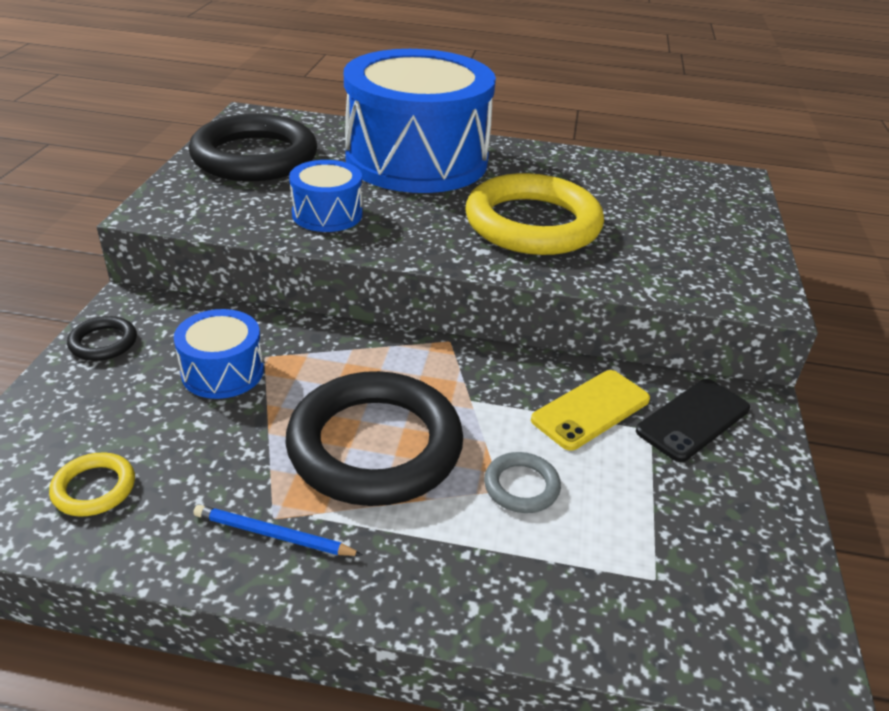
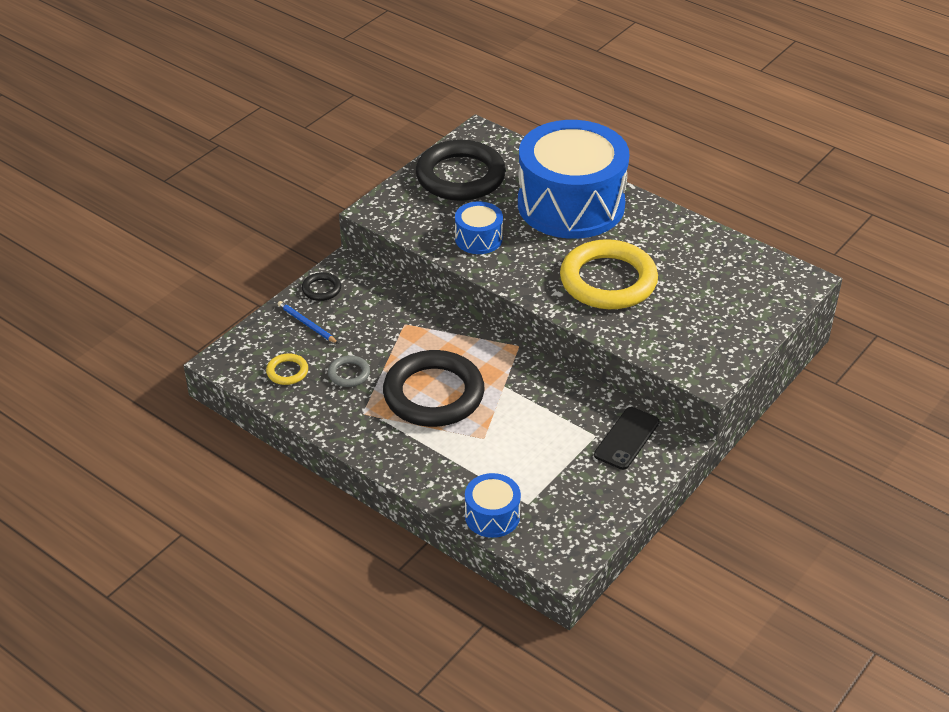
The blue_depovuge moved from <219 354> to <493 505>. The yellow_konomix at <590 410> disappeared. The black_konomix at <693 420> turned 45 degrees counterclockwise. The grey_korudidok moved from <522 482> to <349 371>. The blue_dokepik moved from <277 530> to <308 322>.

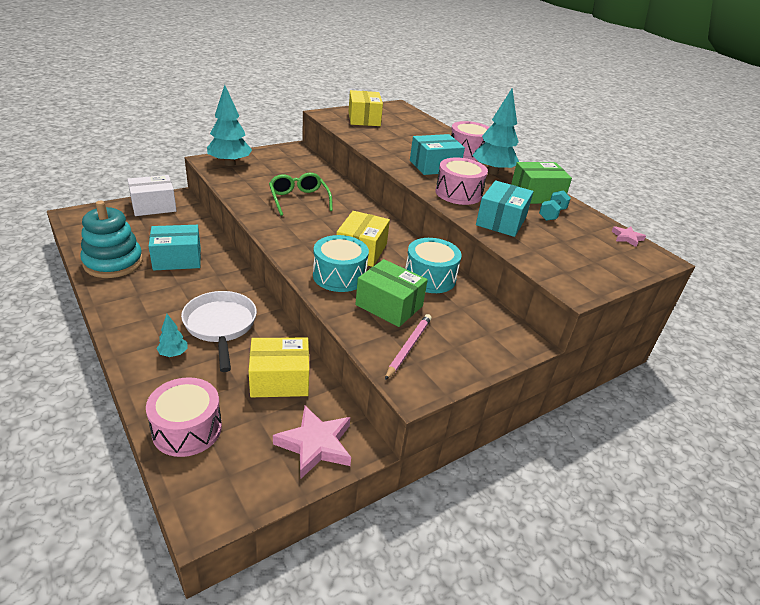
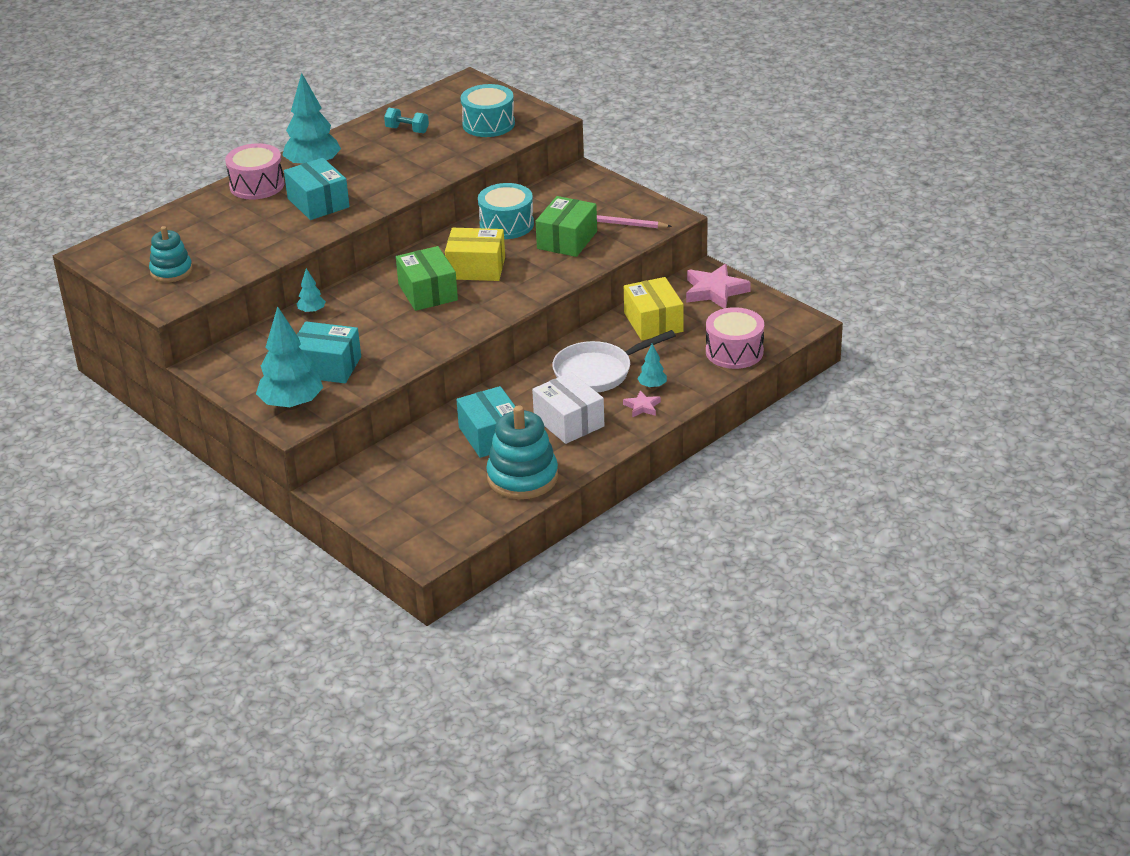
The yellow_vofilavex at <366 108> was replaced by the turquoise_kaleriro at <171 254>. The pink_depovuge at <462 181> disappeared. The green_vofilavex moved from <541 183> to <427 278>. The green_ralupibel at <301 194> disappeared. The white_vofilavex moved from <152 195> to <568 408>. The turquoise_vofilavex moved from <504 209> to <329 352>. The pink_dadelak moved from <628 236> to <642 403>. The turquoise_depovuge moved from <341 263> to <488 110>. The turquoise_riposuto at <311 291> appeared.

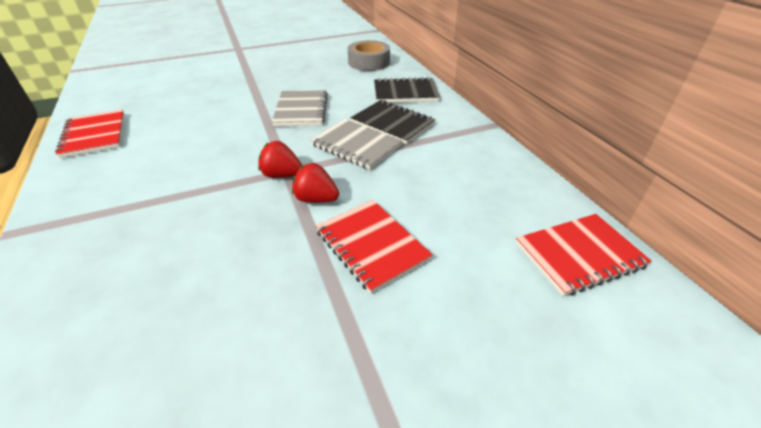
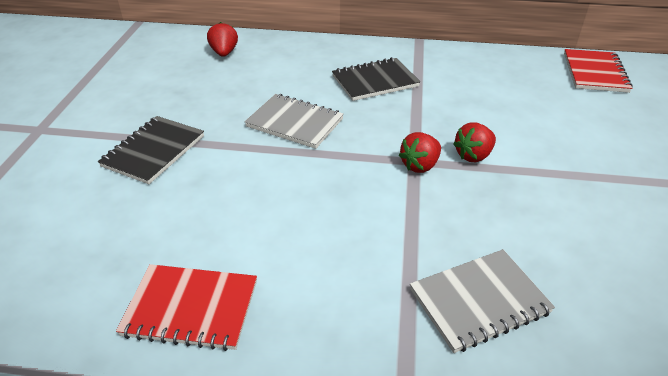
The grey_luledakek at <369 55> was replaced by the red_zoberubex at <222 39>. The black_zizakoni moved from <407 89> to <151 150>. The grey_zizakoni moved from <356 144> to <482 301>. The red_zizakoni at <374 247> disappeared.

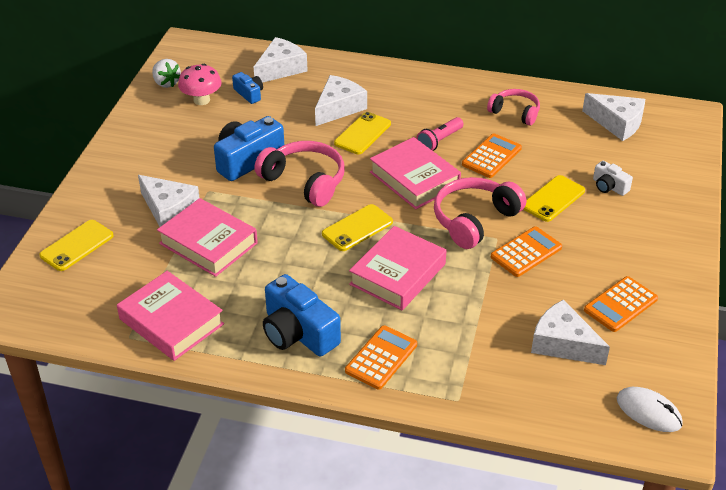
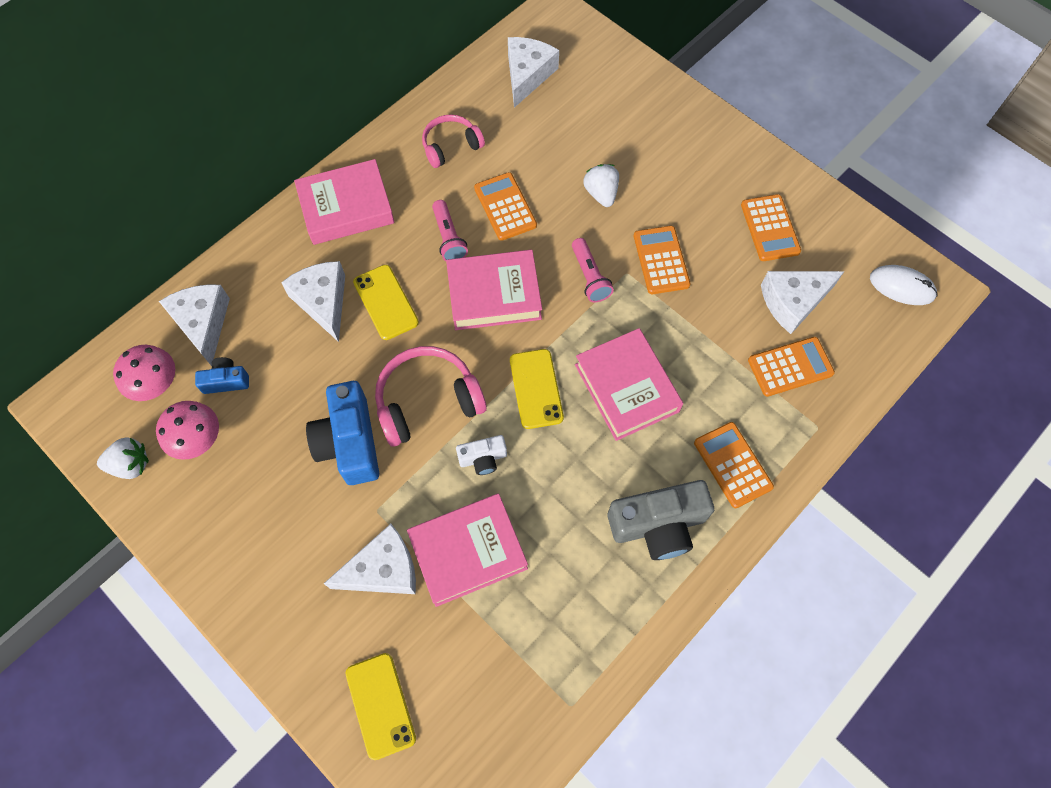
The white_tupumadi at <613 117> turned 45 degrees counterclockwise. The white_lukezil moved from <613 178> to <481 455>. The yellow_konomix at <554 198> was replaced by the white_zoberubex at <601 185>. The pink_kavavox at <480 213> was replaced by the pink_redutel at <593 270>. The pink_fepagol moved from <170 316> to <344 202>. The blue_lukezil at <302 315> became the grey_lukezil at <661 520>. The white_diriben at <650 409> turned 45 degrees clockwise. The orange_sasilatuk at <791 367> appeared. The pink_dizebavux at <144 373> appeared.

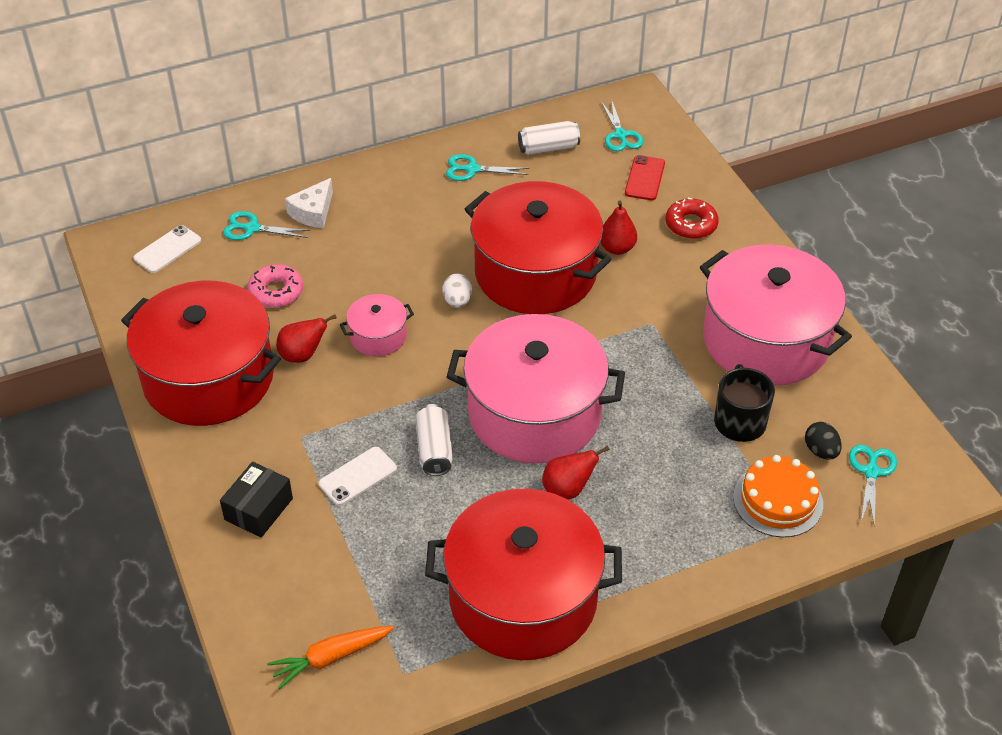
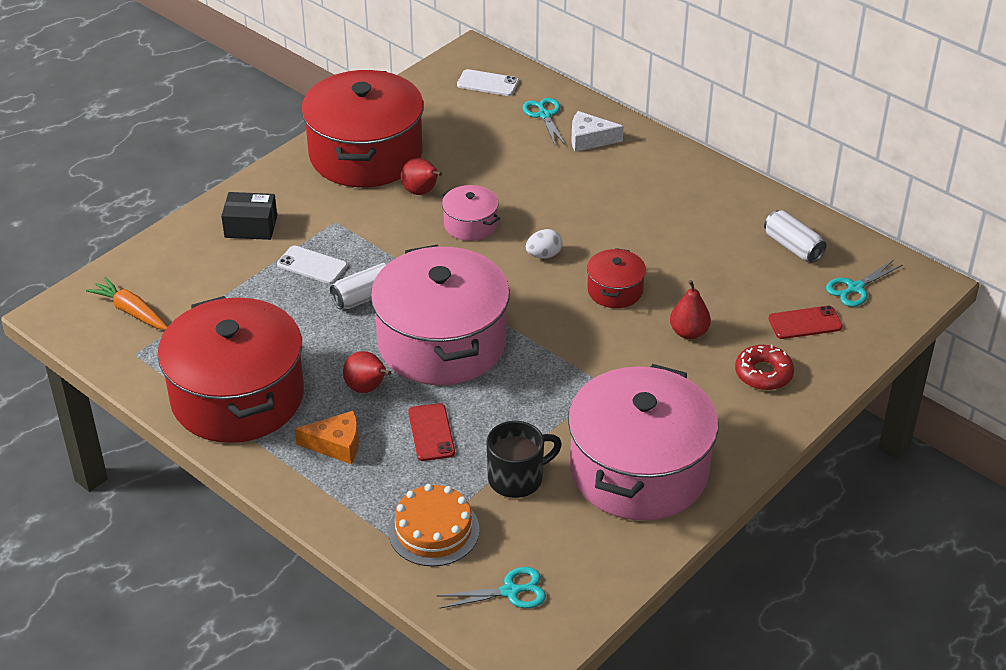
The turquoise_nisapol at <487 167> disappeared. The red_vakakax at <538 247> changed to 0.45 times the size. The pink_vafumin at <275 286> disappeared. The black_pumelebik at <823 441> disappeared. The red_konomix at <431 432> appeared. The orange_tupumadi at <327 437> appeared.

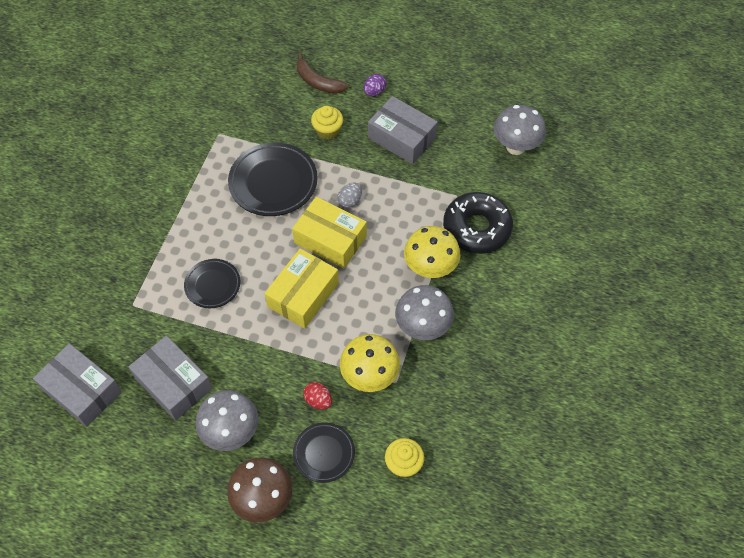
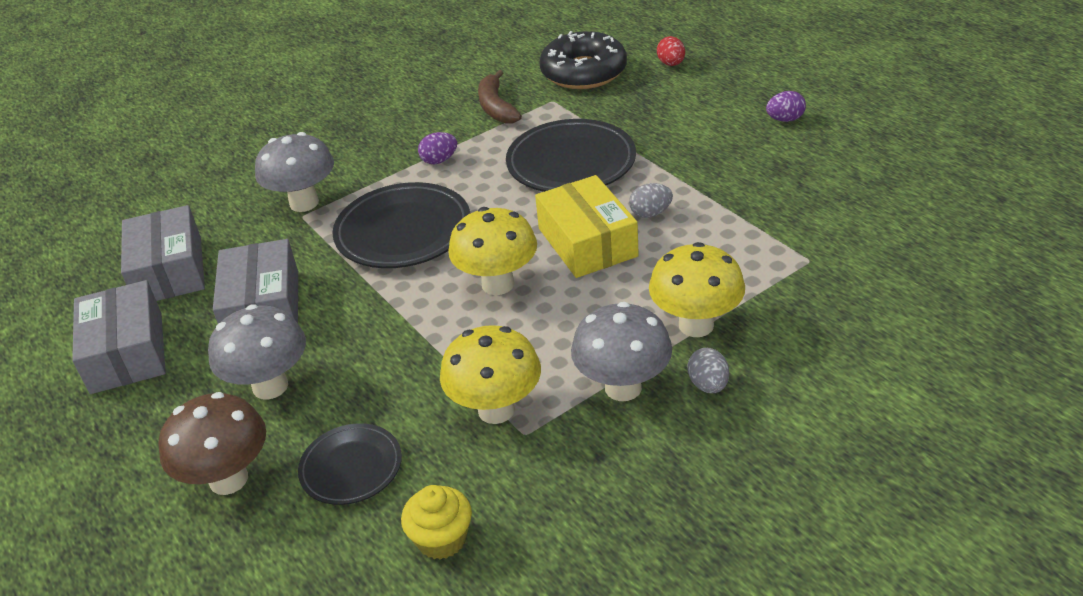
The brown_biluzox moved from <322 73> to <500 97>. The grey_vofilavex moved from <403 130> to <119 337>. The grey_dizebavux moved from <520 130> to <294 172>. The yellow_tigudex at <327 123> disappeared. The black_vafumin moved from <478 223> to <583 60>. The yellow_vofilavex at <302 288> was replaced by the yellow_dizebavux at <492 251>. The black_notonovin at <212 283> changed to 1.69 times the size. The red_pumelebik moved from <317 396> to <671 51>. The purple_pumelebik at <437 148> appeared. The grey_pumelebik at <708 371> appeared.

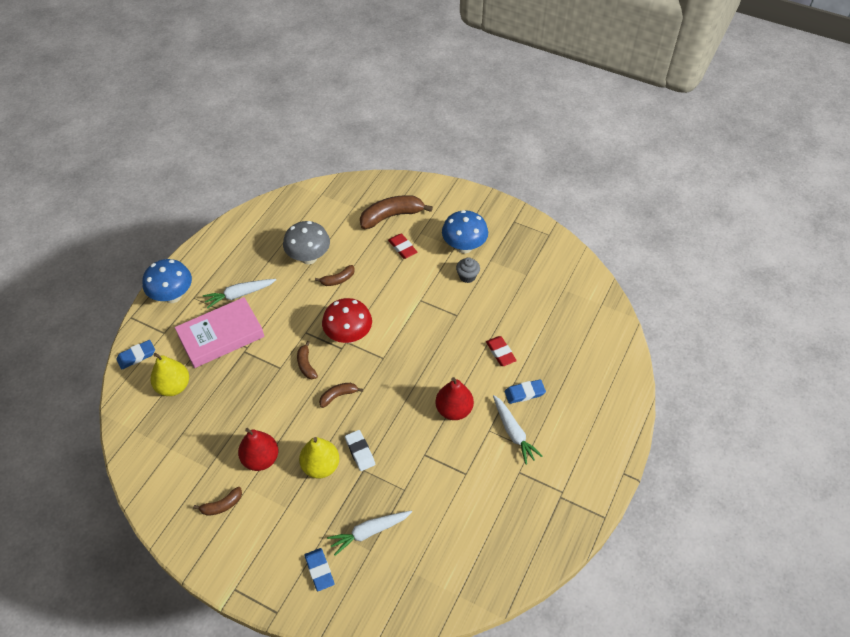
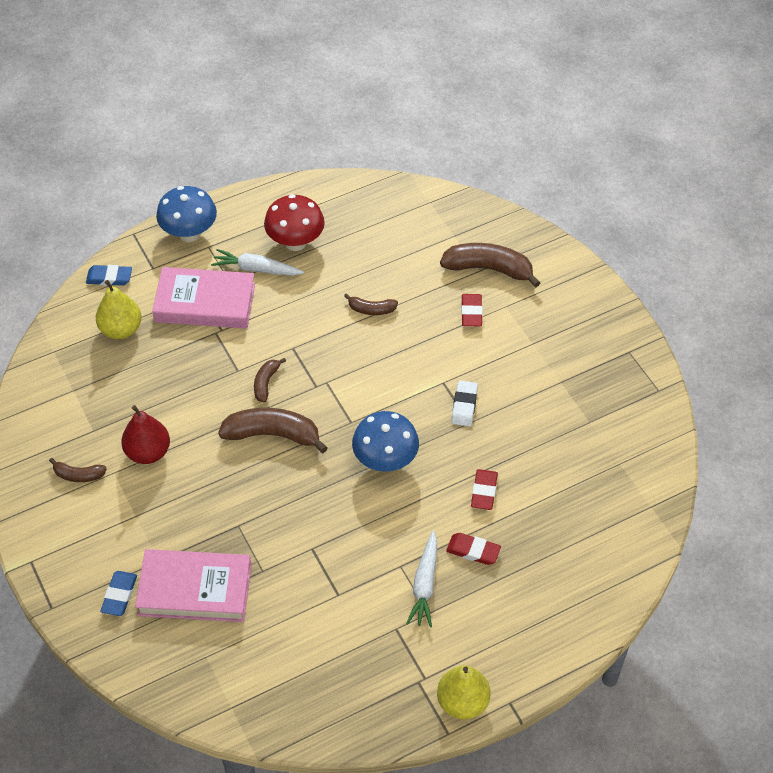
The blue_dizebavux moved from <465 232> to <385 441>. The grey_dizebavux at <306 242> disappeared. The grey_tigudex at <468 270> disappeared. The red_dizebavux moved from <347 320> to <294 222>. The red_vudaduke at <455 398> disappeared. The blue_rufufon at <525 391> became the red_rufufon at <473 549>. The brown_biluzox at <341 395> changed to 1.89 times the size. The white_rufufon moved from <360 450> to <464 403>. The yellow_vudaduke moved from <319 458> to <463 692>. The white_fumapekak at <369 533> was replaced by the pink_fepagol at <193 585>.

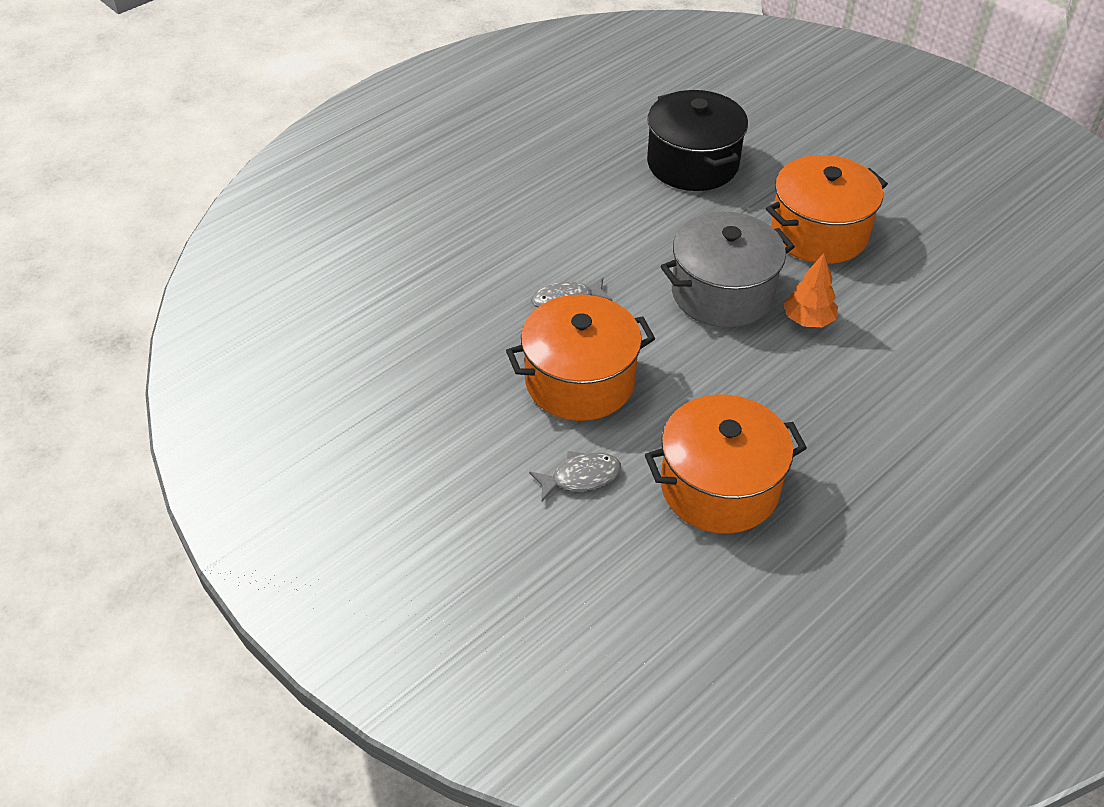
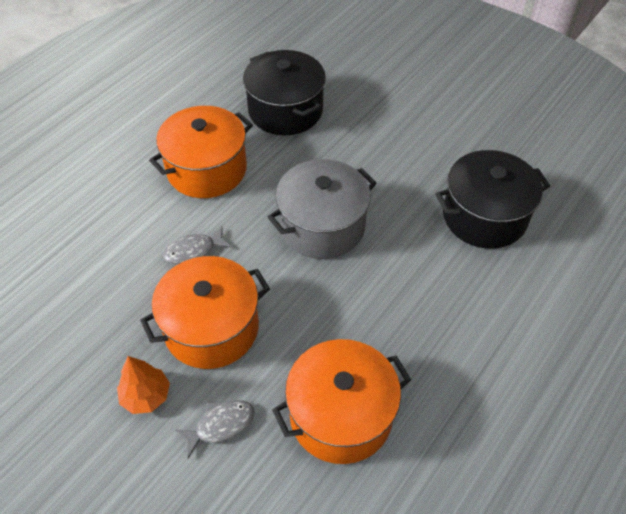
The orange_vakakax moved from <827 209> to <201 152>. The orange_riposuto moved from <810 290> to <143 385>. The black_vakakax at <492 199> appeared.

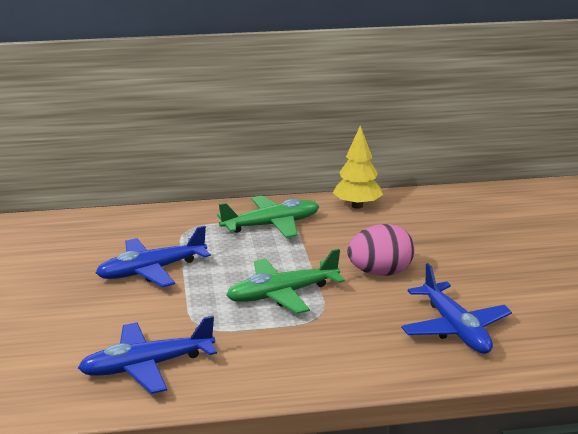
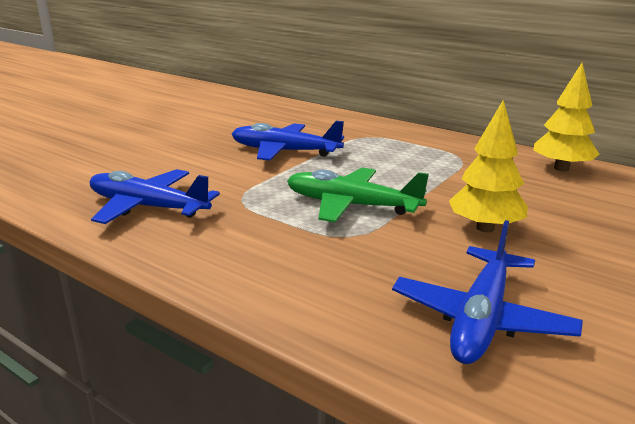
The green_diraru at <268 217> disappeared. The pink_pumelebik at <381 250> was replaced by the yellow_riposuto at <488 166>.

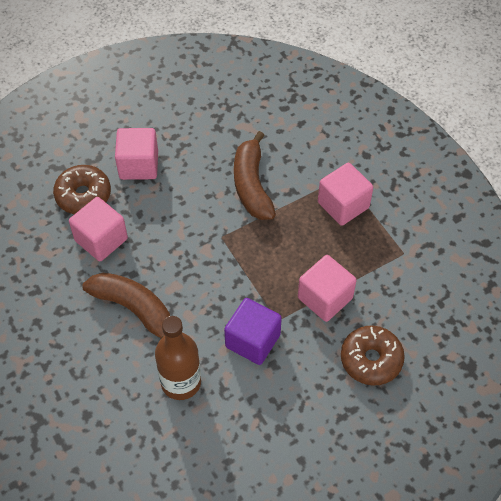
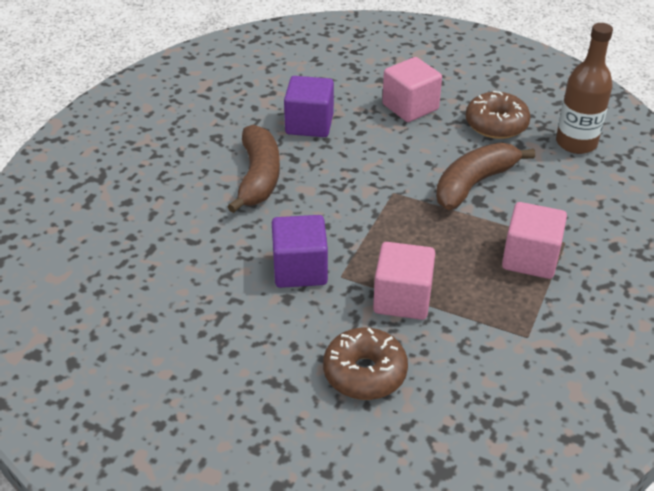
The brown_vafumin moved from <82 189> to <498 115>. The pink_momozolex at <98 229> became the purple_momozolex at <309 106>. The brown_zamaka moved from <178 358> to <584 88>.

